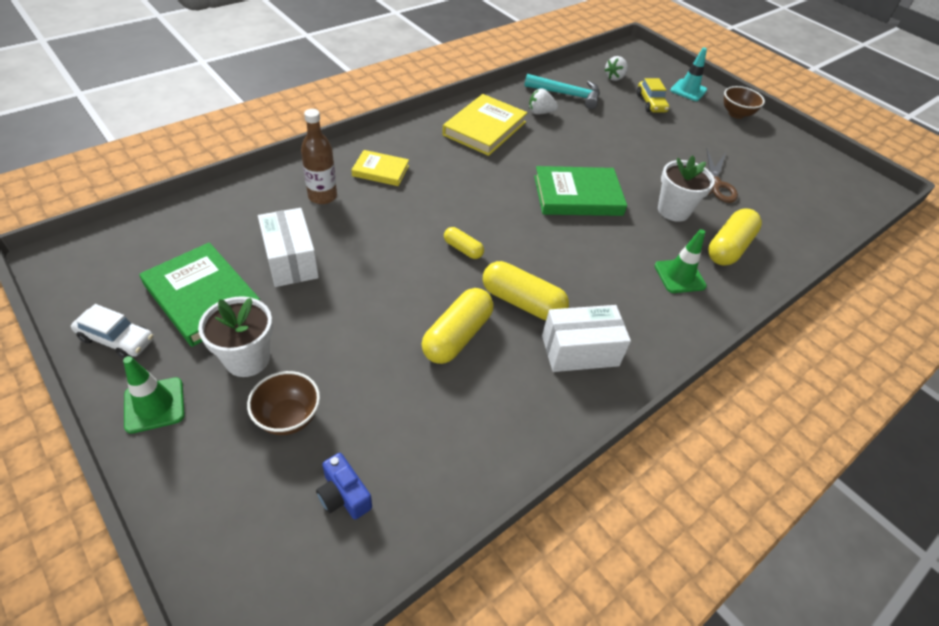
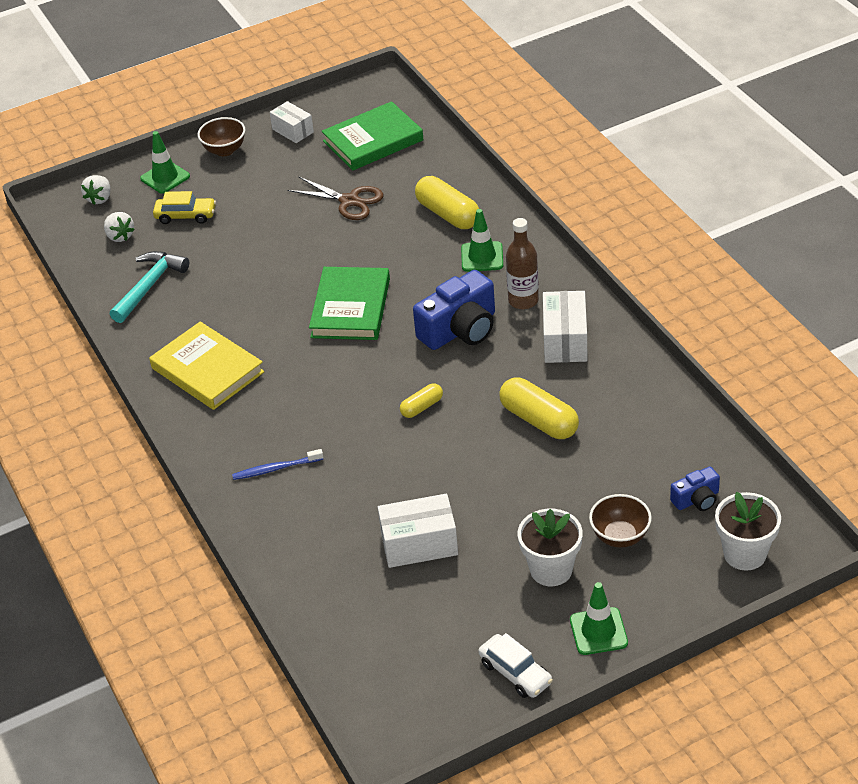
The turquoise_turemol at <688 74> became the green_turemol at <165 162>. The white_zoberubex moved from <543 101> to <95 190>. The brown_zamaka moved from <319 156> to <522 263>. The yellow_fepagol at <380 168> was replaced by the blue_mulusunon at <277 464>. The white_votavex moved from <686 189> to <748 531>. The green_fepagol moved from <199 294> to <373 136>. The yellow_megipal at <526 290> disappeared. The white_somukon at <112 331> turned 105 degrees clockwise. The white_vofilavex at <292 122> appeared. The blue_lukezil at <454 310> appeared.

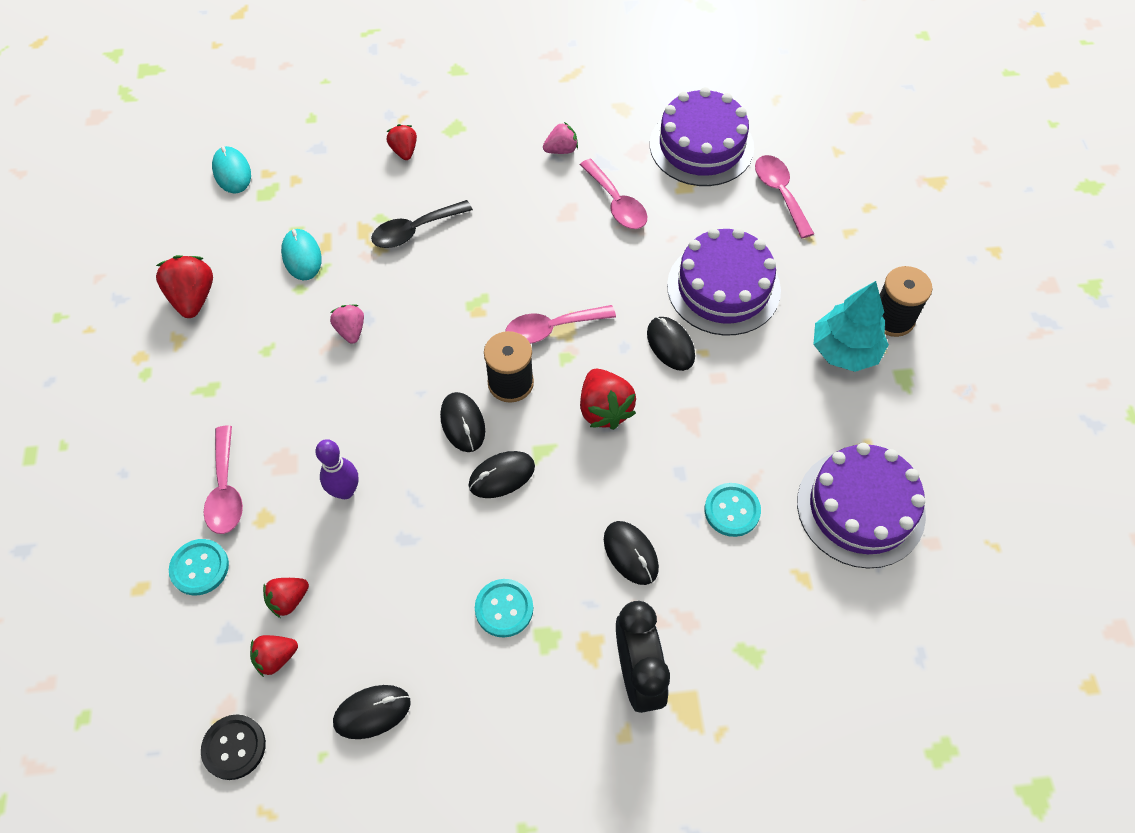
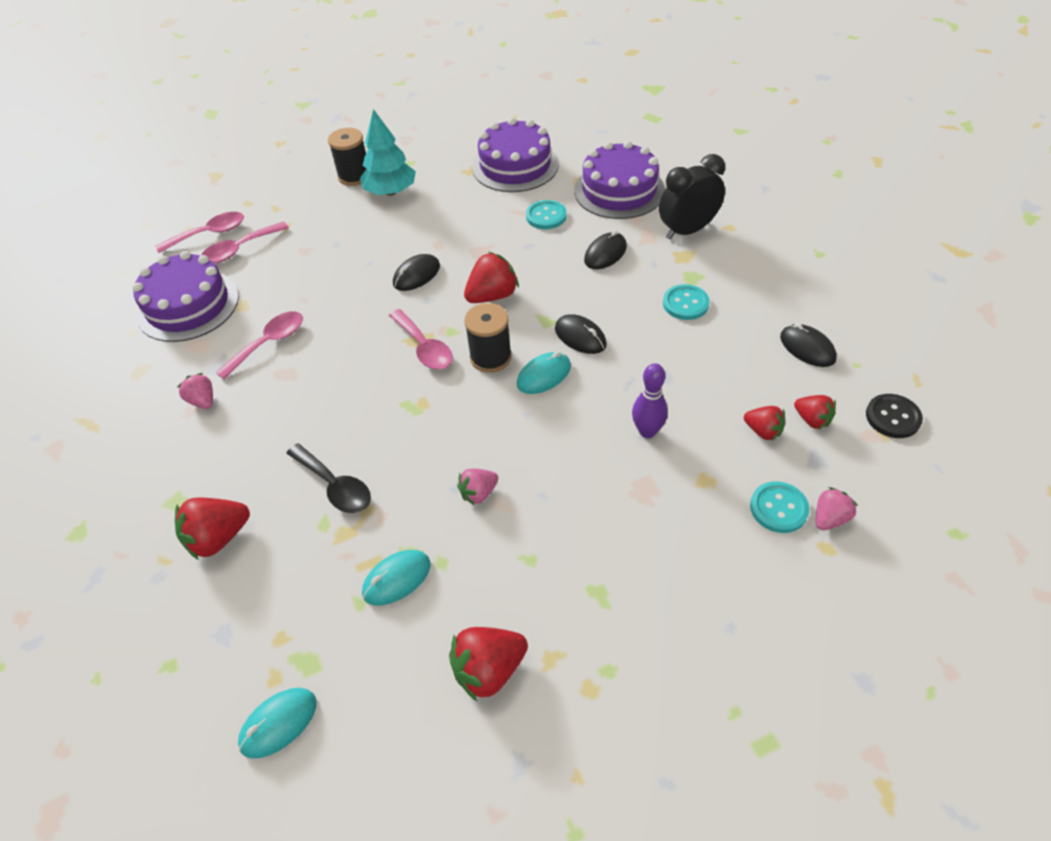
The red_zoberubex at <401 142> changed to 1.61 times the size. The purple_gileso moved from <724 282> to <619 180>. The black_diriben at <462 422> became the turquoise_diriben at <544 373>. The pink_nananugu moved from <223 480> to <199 232>. The pink_zoberubex at <837 508> appeared.

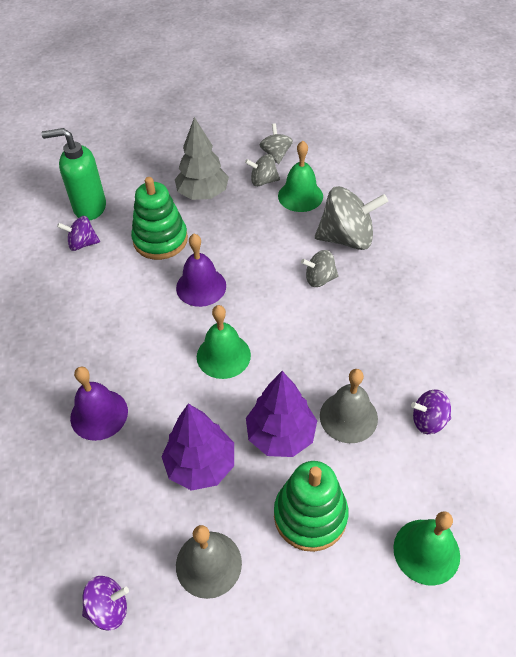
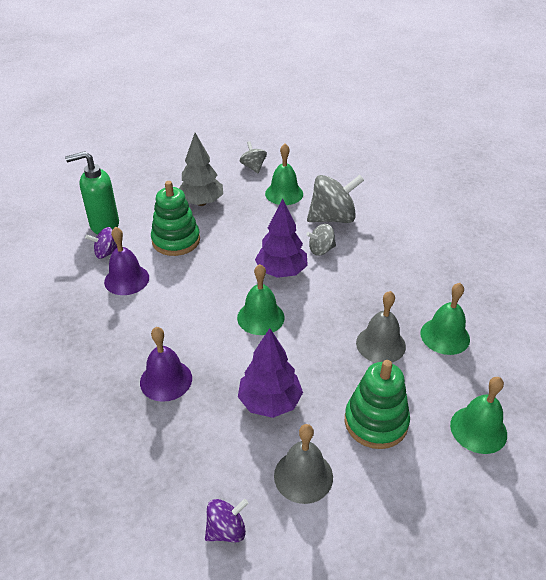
The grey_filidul at <262 170> disappeared. The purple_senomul moved from <201 270> to <126 261>. The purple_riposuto moved from <281 414> to <281 238>. The purple_filidul at <431 411> was replaced by the green_senomul at <445 319>.

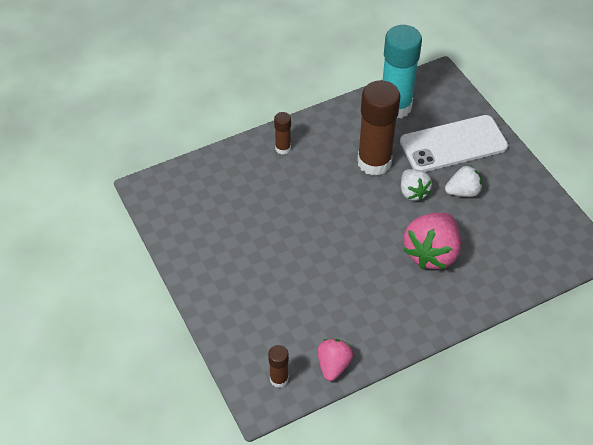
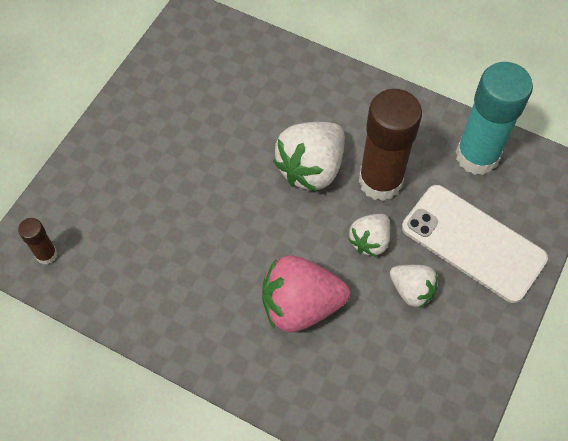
The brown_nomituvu at <282 133> disappeared. The pink_zoberubex at <336 360> disappeared. The white_zoberubex at <309 156> appeared.

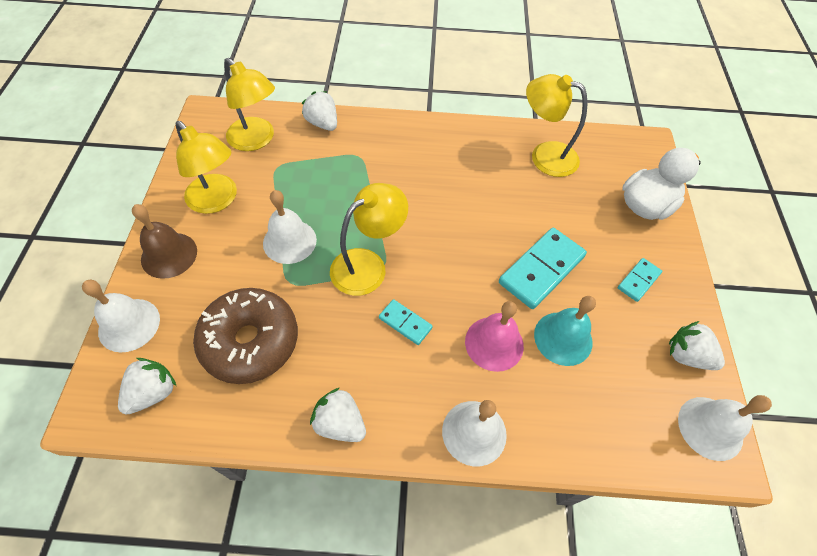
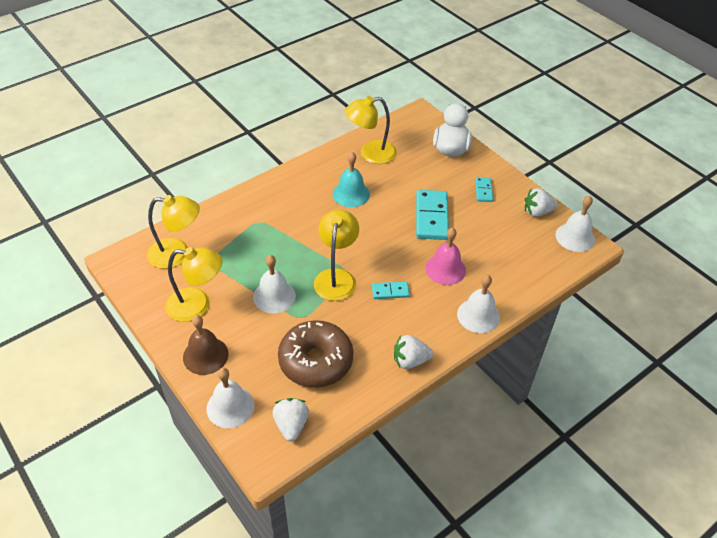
The white_zoberubex at <319 111> disappeared. The turquoise_senomul moved from <565 331> to <351 179>.

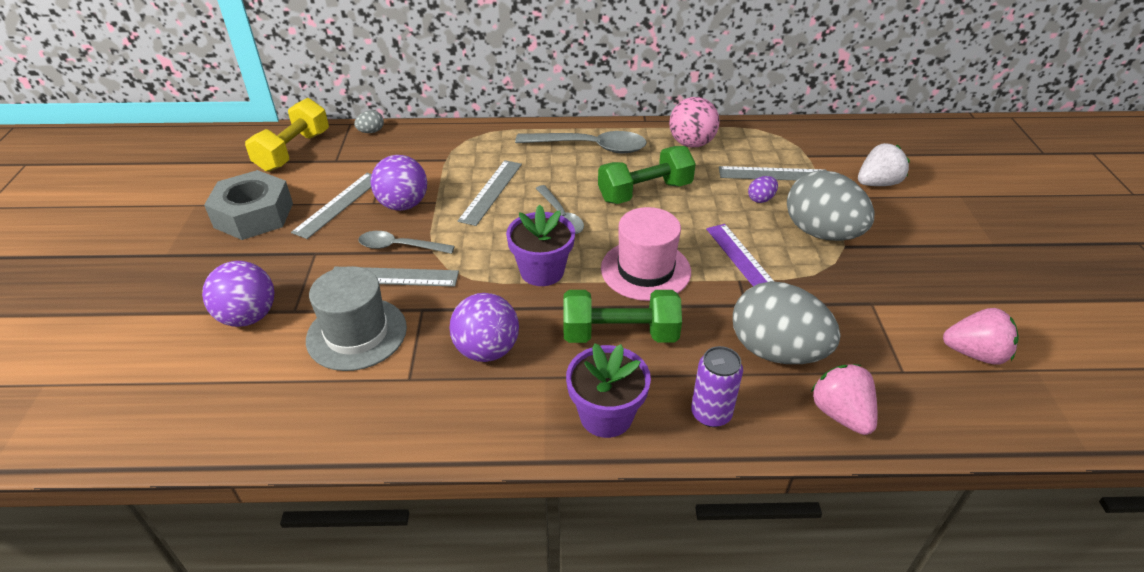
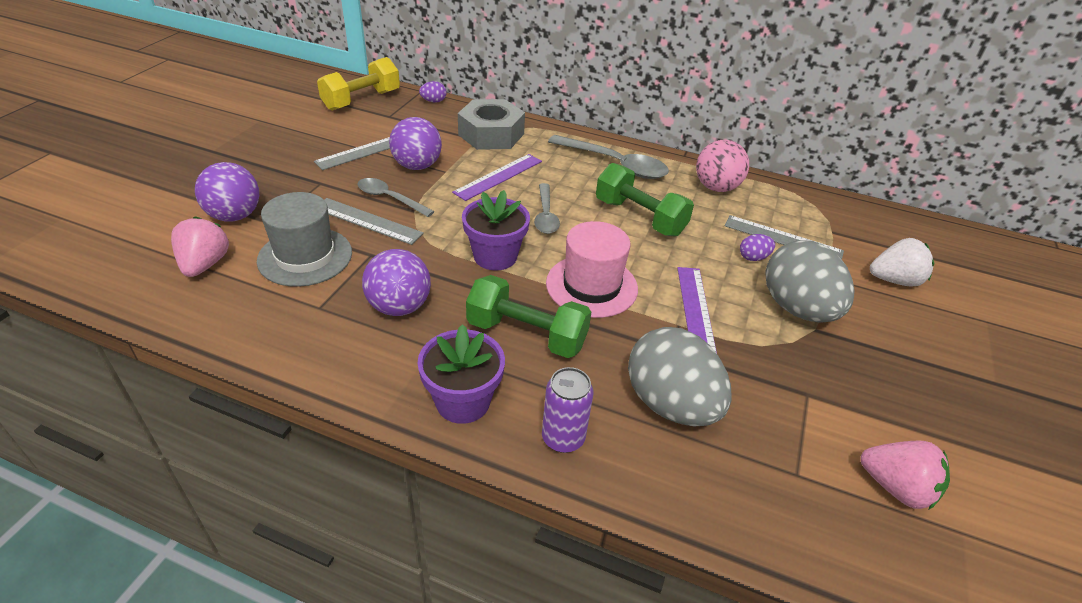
The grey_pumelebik at <369 121> became the purple_pumelebik at <433 91>. The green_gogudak at <647 175> turned 45 degrees clockwise. The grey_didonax at <490 193> became the purple_didonax at <497 177>. The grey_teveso moved from <248 205> to <491 124>. The pink_zoberubex moved from <844 399> to <200 246>.

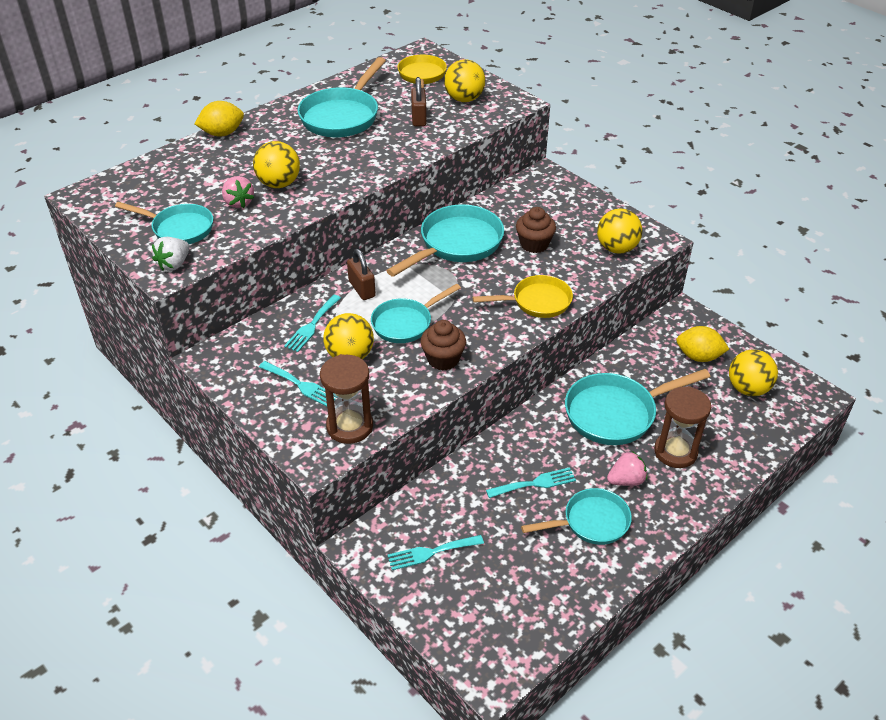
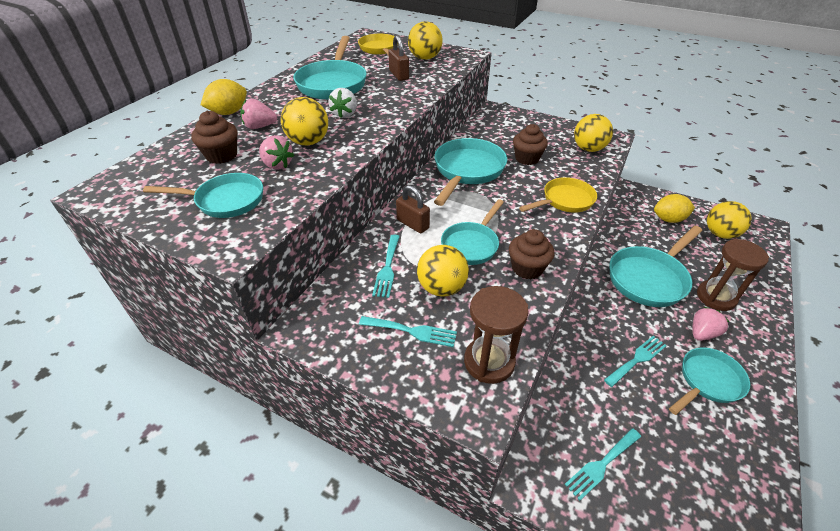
The white_zoberubex moved from <171 254> to <342 103>. The pink_zoberubex at <258 113> appeared. The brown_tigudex at <214 137> appeared.

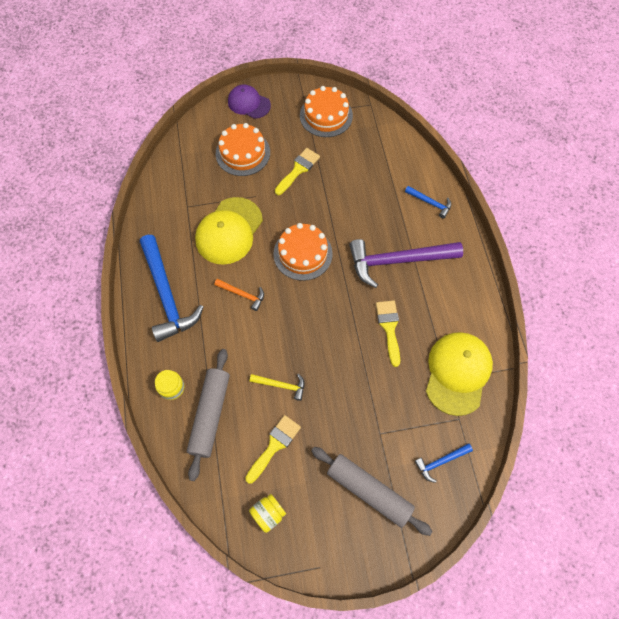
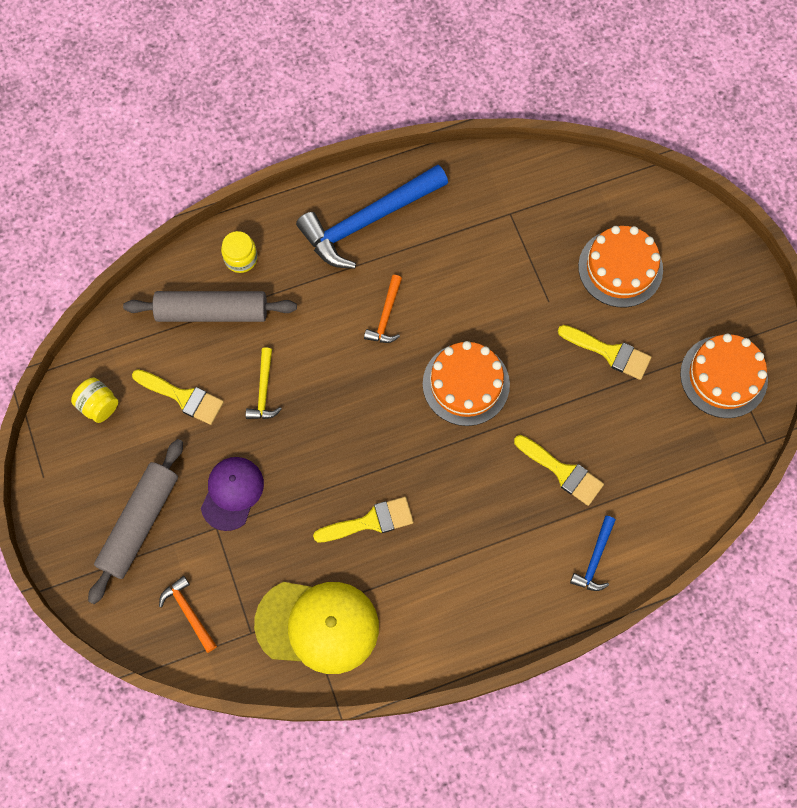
The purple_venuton moved from <249 101> to <232 494>. The yellow_venuton at <229 231> disappeared. The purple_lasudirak at <406 263> disappeared. The blue_lasudirak at <444 463> became the orange_lasudirak at <188 614>. The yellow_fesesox at <559 470> appeared.

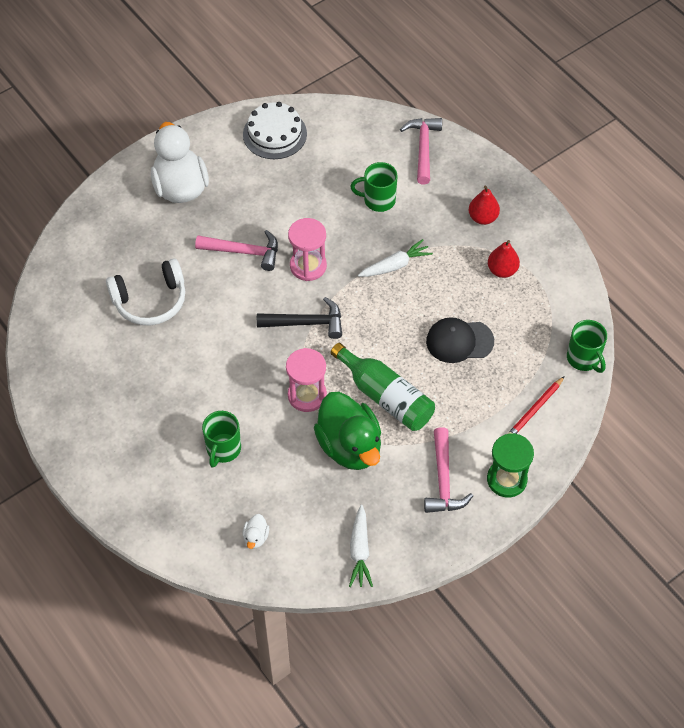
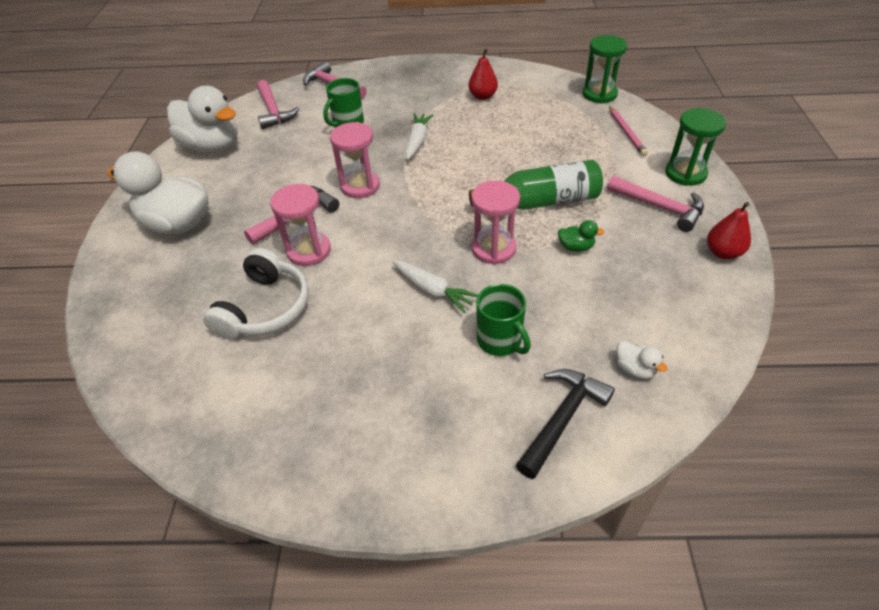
The white_gileso at <275 130> was replaced by the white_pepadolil at <202 119>. The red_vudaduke moved from <484 205> to <729 230>. The black_lasudirak moved from <299 318> to <565 424>. The black_venuton at <460 340> disappeared. The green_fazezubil at <587 346> was replaced by the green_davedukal at <605 69>. The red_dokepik at <536 405> became the pink_dokepik at <628 131>. The green_pepadolil at <347 431> changed to 0.40 times the size. The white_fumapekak moved from <361 546> to <435 286>. The pink_lasudirak at <278 104> appeared. The pink_davedukal at <300 225> appeared.

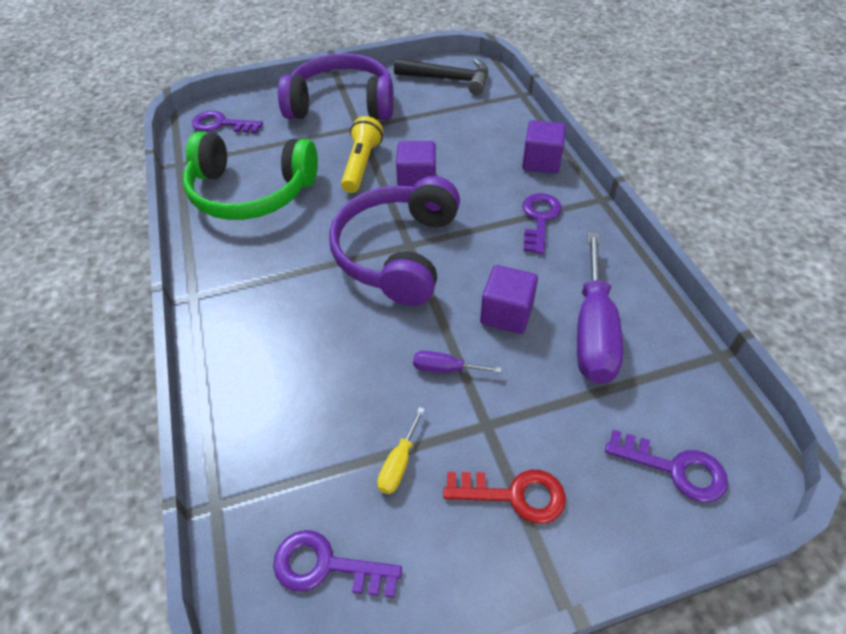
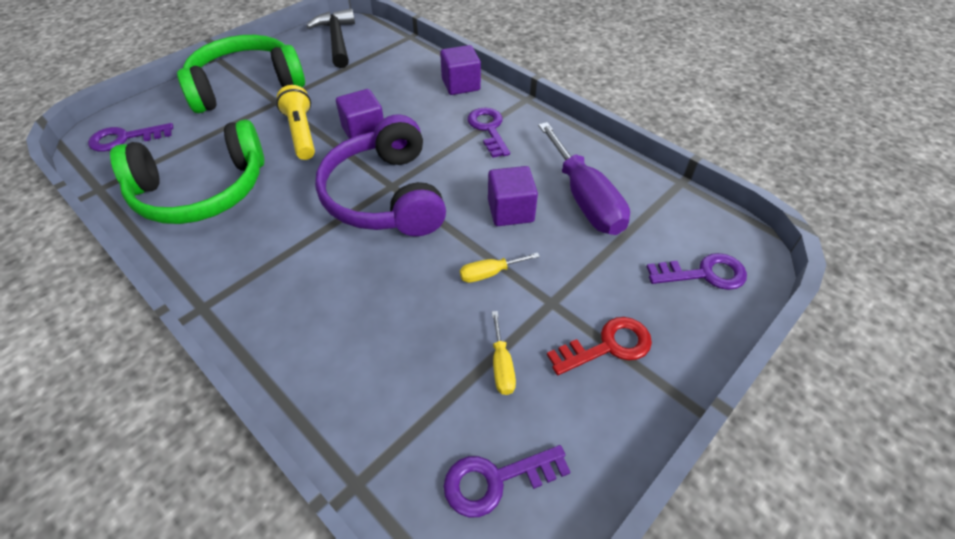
The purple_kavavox at <336 86> became the green_kavavox at <241 74>. The black_lasudirak at <441 76> turned 90 degrees counterclockwise. The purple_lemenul at <457 362> became the yellow_lemenul at <500 268>.

